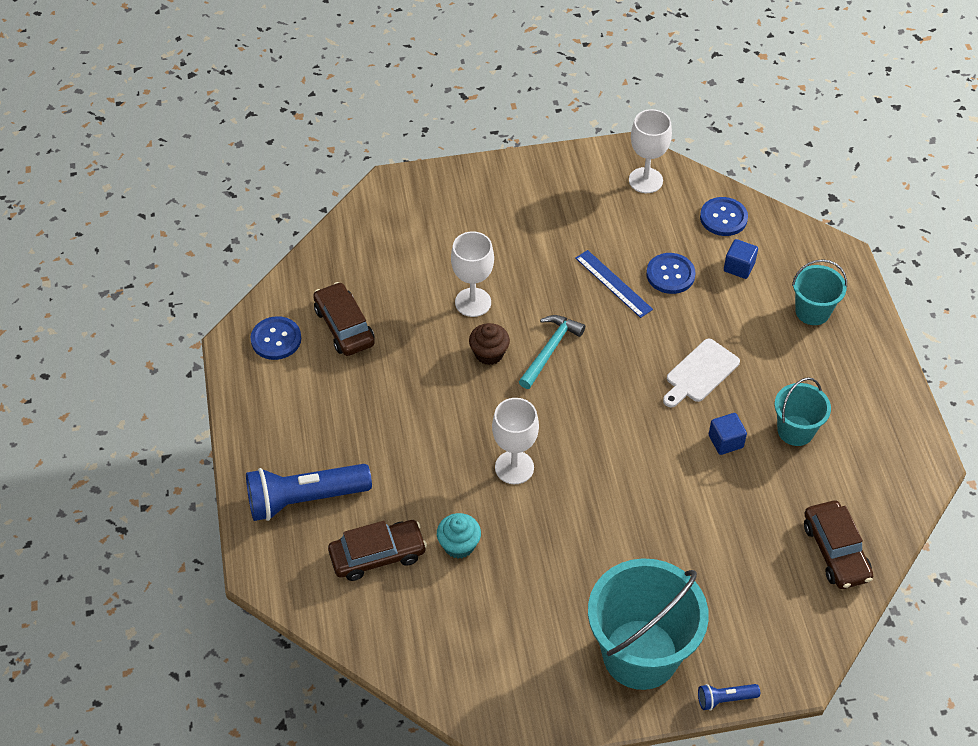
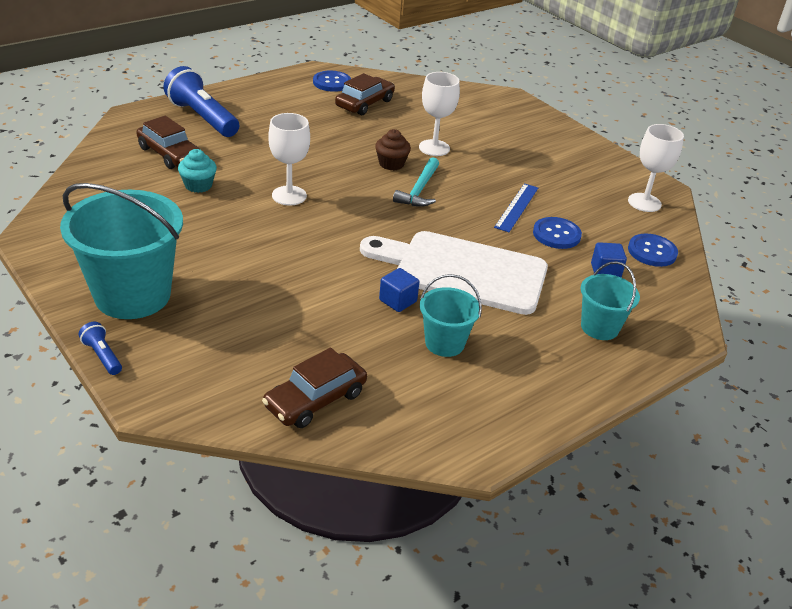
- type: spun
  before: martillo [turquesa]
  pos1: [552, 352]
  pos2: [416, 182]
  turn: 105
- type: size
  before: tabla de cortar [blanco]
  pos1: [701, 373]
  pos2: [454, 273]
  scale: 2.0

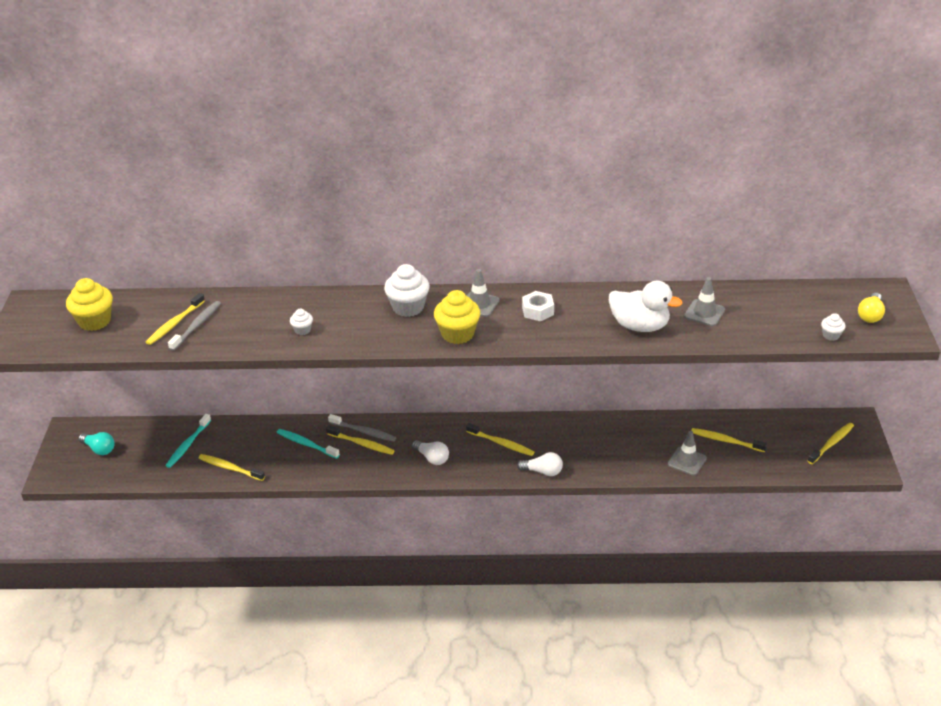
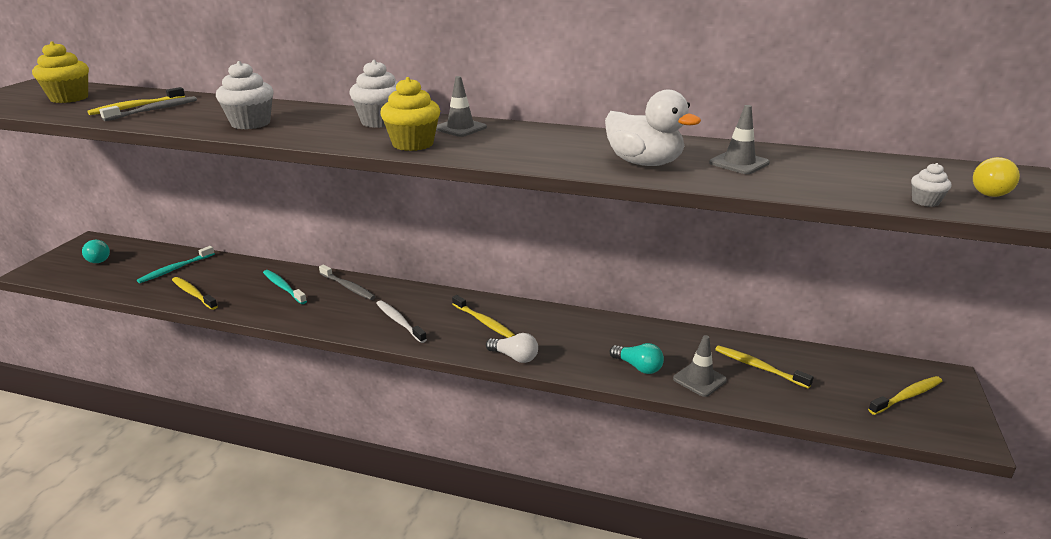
- type: missing
  before: cepillo de dientes [amarillo]
  pos1: [360, 440]
- type: missing
  before: tuerca [blanco]
  pos1: [538, 306]
- type: appeared
  after: bombilla [turquesa]
  pos2: [637, 358]
- type: exchanged
  before: bombilla [blanco]
  after: cepillo de dientes [blanco]
  pos1: [430, 452]
  pos2: [401, 321]
- type: size
  before: magdalena [blanco]
  pos1: [301, 322]
  pos2: [245, 95]
  scale: 1.99

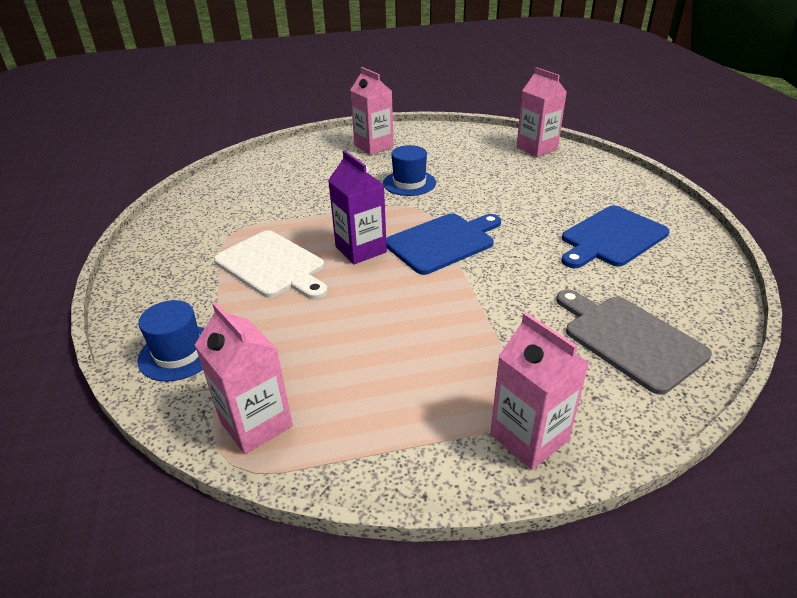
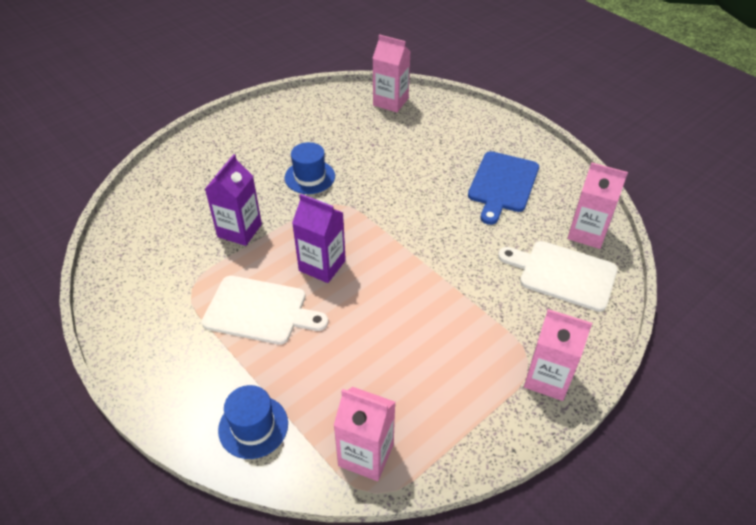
- type: missing
  before: tabla de cortar [azul]
  pos1: [443, 244]
- type: appeared
  after: cartón de leche [morado]
  pos2: [233, 200]
- type: relocated
  before: cartón de leche [rosa]
  pos1: [372, 111]
  pos2: [597, 205]
- type: colour
  before: tabla de cortar [gris]
  after: tabla de cortar [blanco]
  pos1: [634, 342]
  pos2: [557, 276]

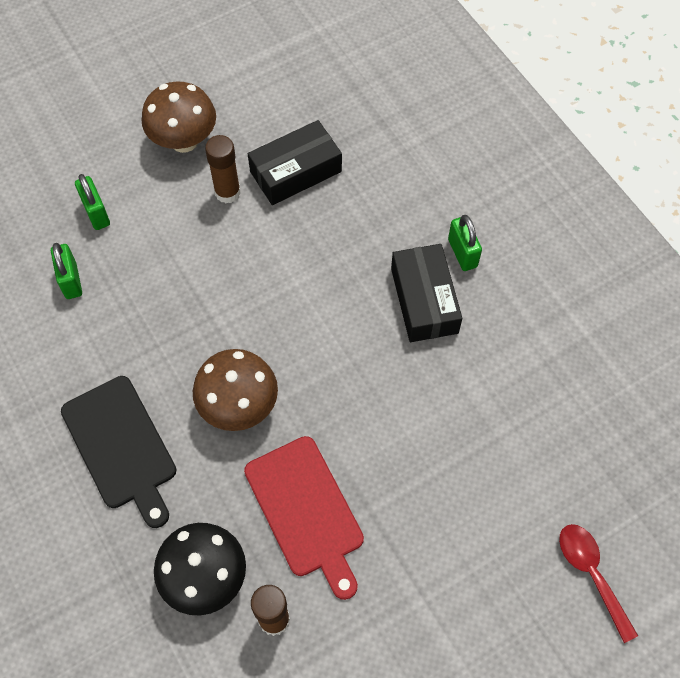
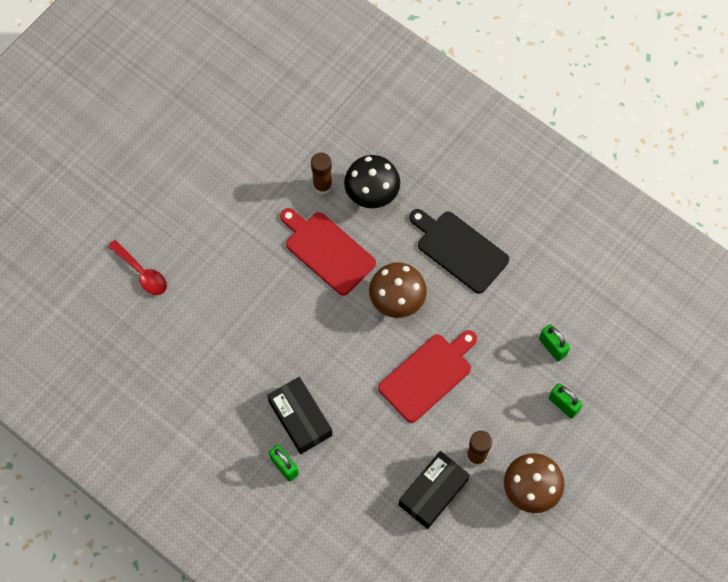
- type: appeared
  after: tabla de cortar [rojo]
  pos2: [427, 376]

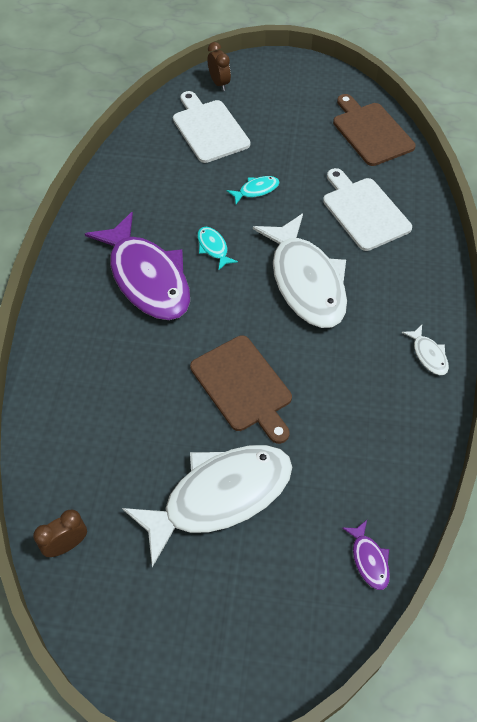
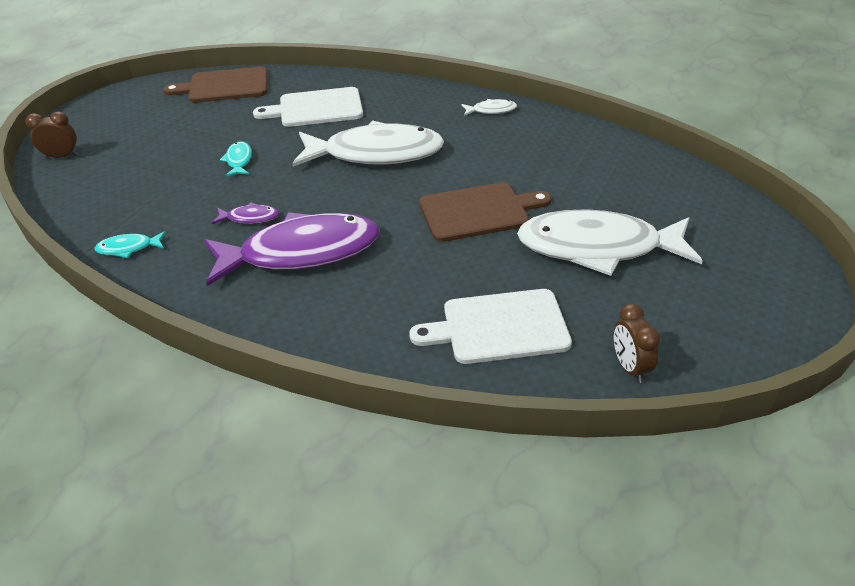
- type: relocated
  before: tabla de cortar [blanco]
  pos1: [211, 127]
  pos2: [490, 326]
- type: relocated
  before: pez [turquesa]
  pos1: [217, 249]
  pos2: [130, 244]
- type: relocated
  before: pez [morado]
  pos1: [366, 555]
  pos2: [245, 213]
- type: spun
  before: pez [blanco]
  pos1: [207, 506]
  pos2: [610, 242]
  turn: -75

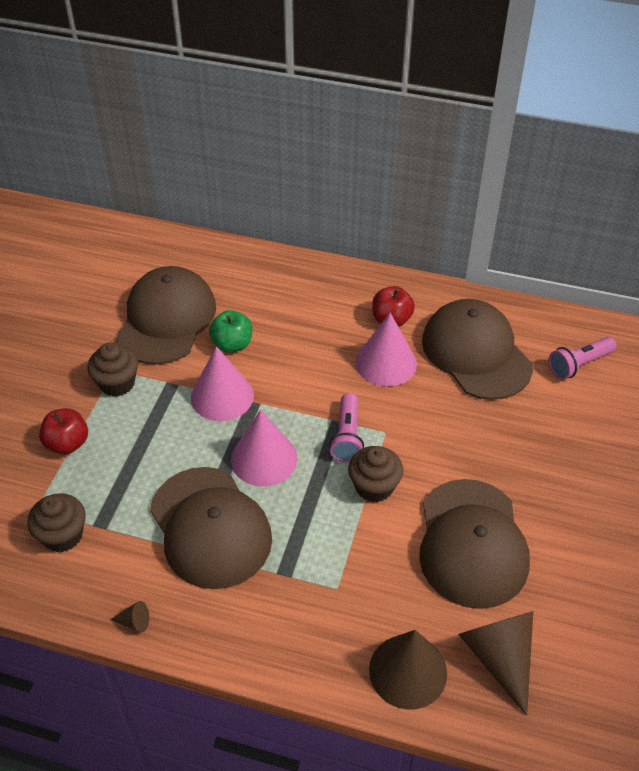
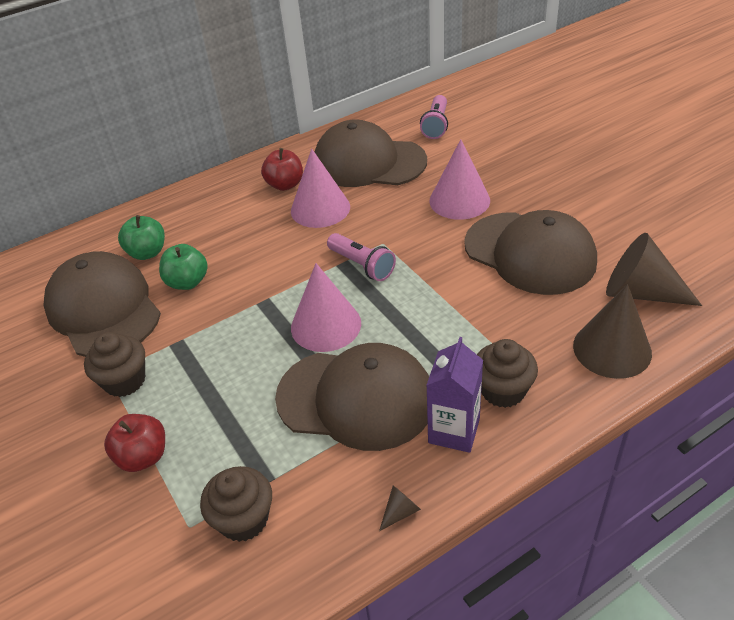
- type: appeared
  after: manzana [verde]
  pos2: [141, 237]
- type: appeared
  after: cartón de leche [morado]
  pos2: [454, 395]
- type: relocated
  before: cono [rosa]
  pos1: [222, 383]
  pos2: [459, 179]
- type: relocated
  before: magdalena [marrón]
  pos1: [375, 474]
  pos2: [507, 373]

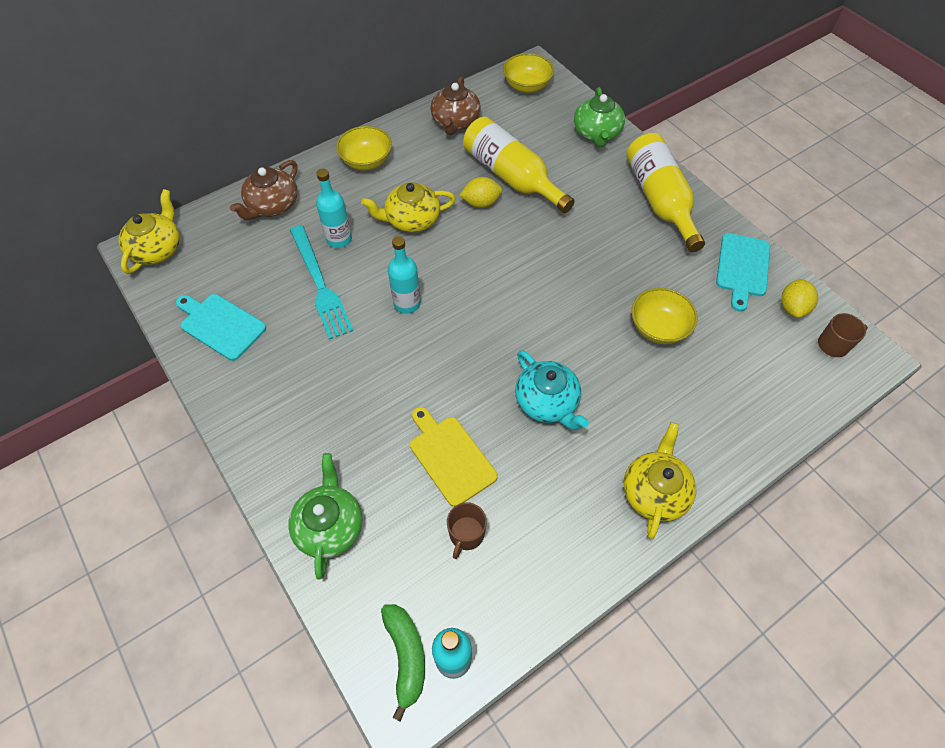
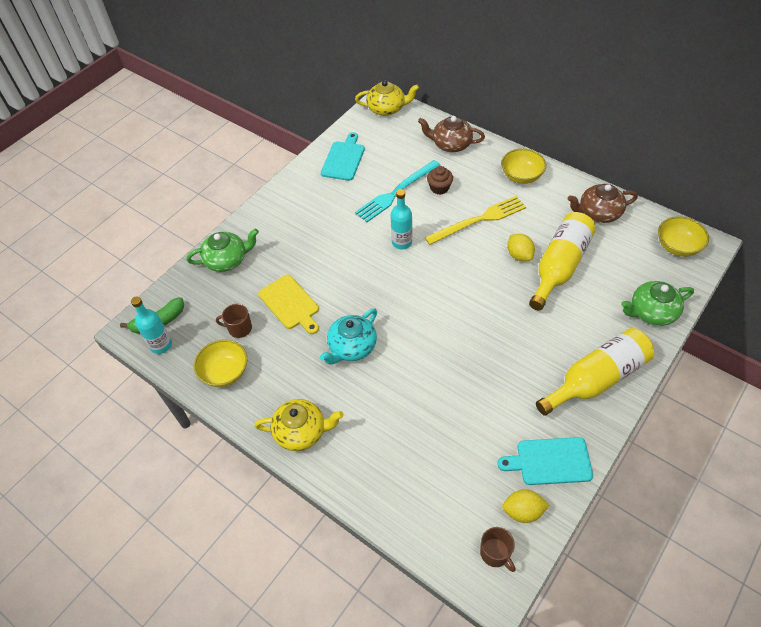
- type: relocated
  before: cuenco [amarillo]
  pos1: [665, 316]
  pos2: [220, 363]
- type: exchanged
  before: botella [turquesa]
  after: magdalena [marrón]
  pos1: [334, 208]
  pos2: [440, 180]
- type: exchanged
  before: tetera [amarillo]
  after: tenedor [amarillo]
  pos1: [408, 207]
  pos2: [475, 220]
- type: spun
  before: tabla de cortar [amarillo]
  pos1: [454, 457]
  pos2: [288, 304]
  turn: 105

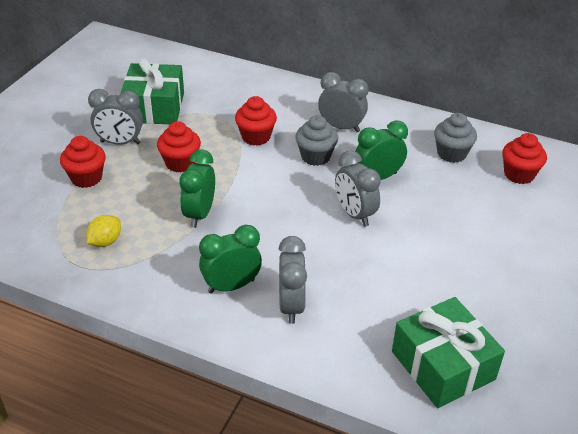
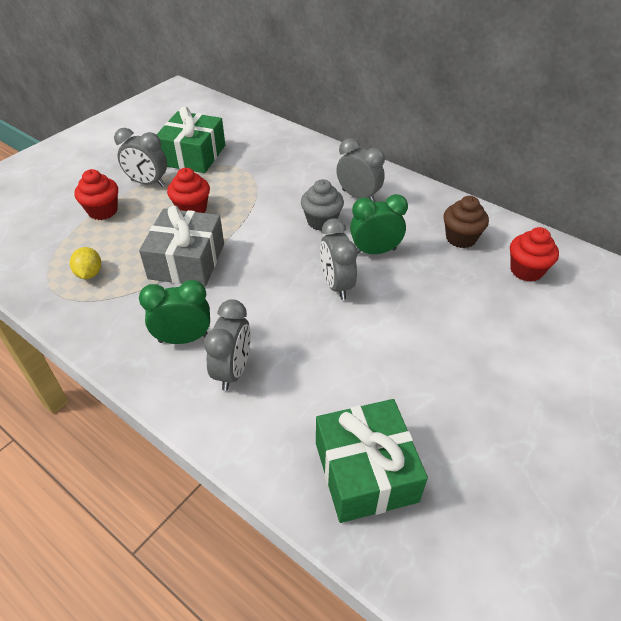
- type: missing
  before: magdalena [rojo]
  pos1: [256, 121]
- type: exchanged
  before: despertador [verde]
  after: regalo [gris]
  pos1: [197, 188]
  pos2: [181, 246]
- type: colour
  before: magdalena [gris]
  after: magdalena [marrón]
  pos1: [455, 138]
  pos2: [466, 222]
- type: spun
  before: limón [amarillo]
  pos1: [104, 231]
  pos2: [85, 263]
  turn: -60

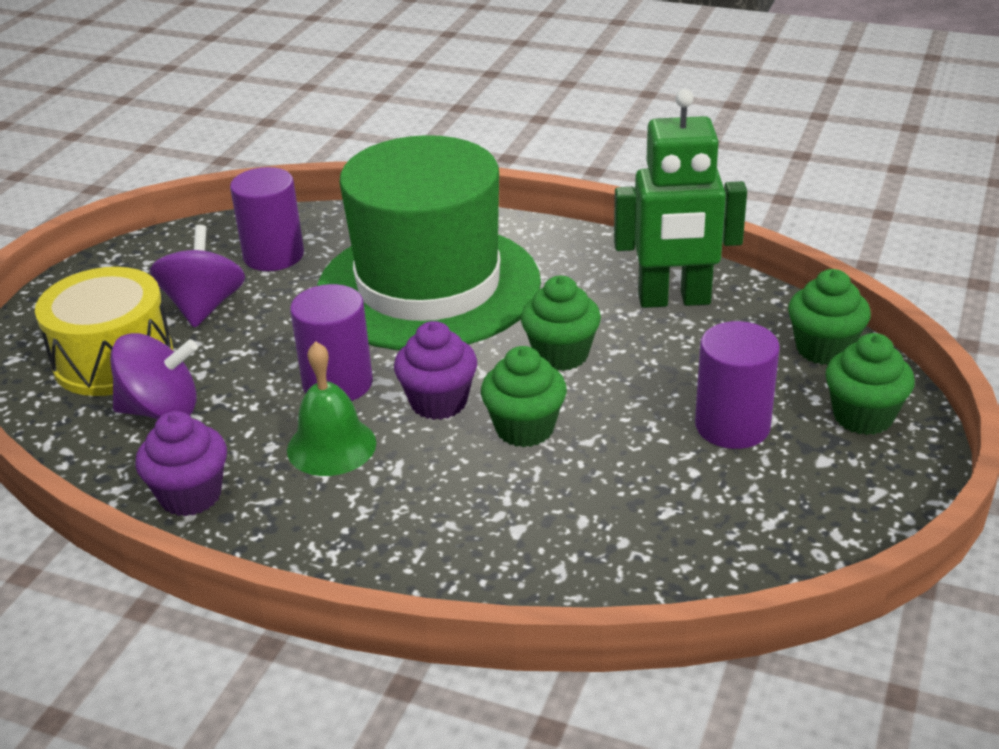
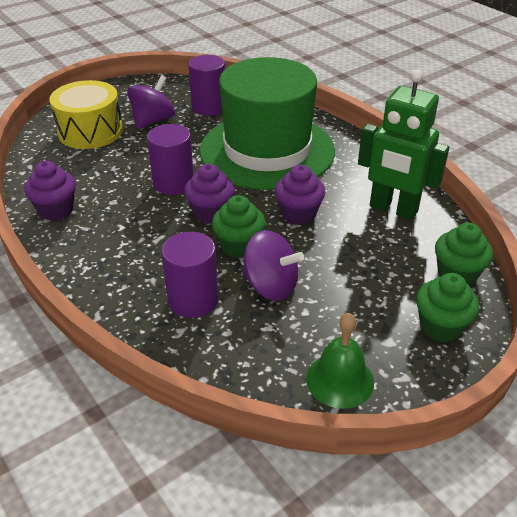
- type: relocated
  before: peonza [morado]
  pos1: [154, 376]
  pos2: [273, 265]
- type: relocated
  before: campana [verde]
  pos1: [331, 409]
  pos2: [340, 361]
- type: relocated
  before: cilindro [morado]
  pos1: [737, 385]
  pos2: [190, 275]
- type: colour
  before: magdalena [verde]
  after: magdalena [morado]
  pos1: [561, 323]
  pos2: [300, 195]

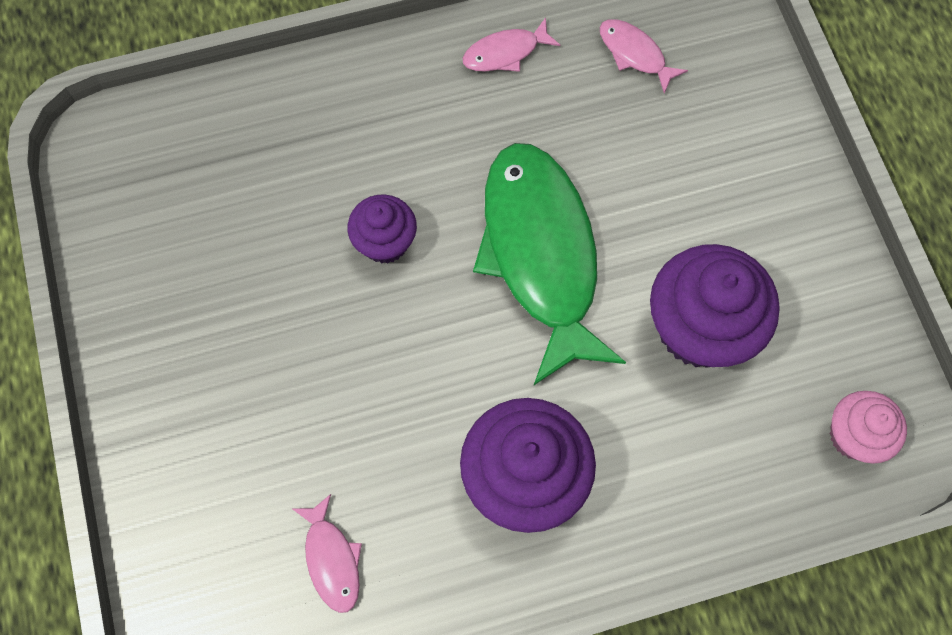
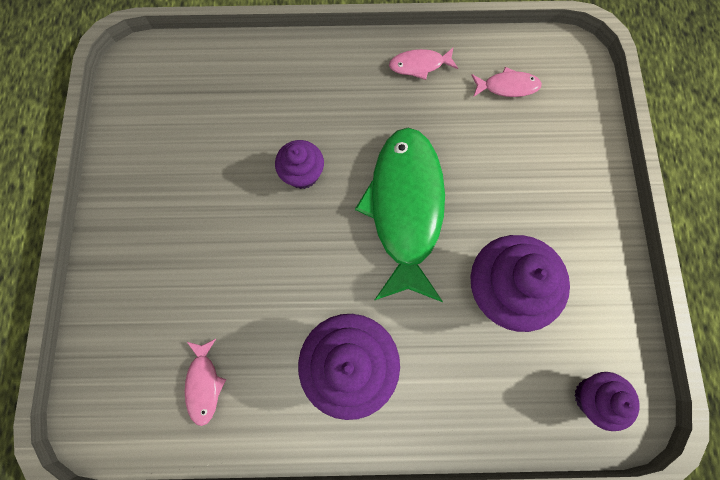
- type: colour
  before: magdalena [rosa]
  after: magdalena [morado]
  pos1: [868, 427]
  pos2: [606, 401]
- type: spun
  before: pez [rosa]
  pos1: [644, 56]
  pos2: [506, 82]
  turn: 120

